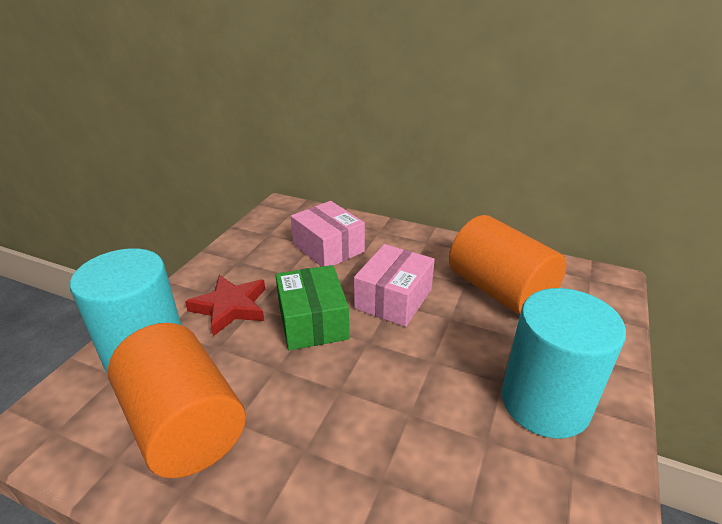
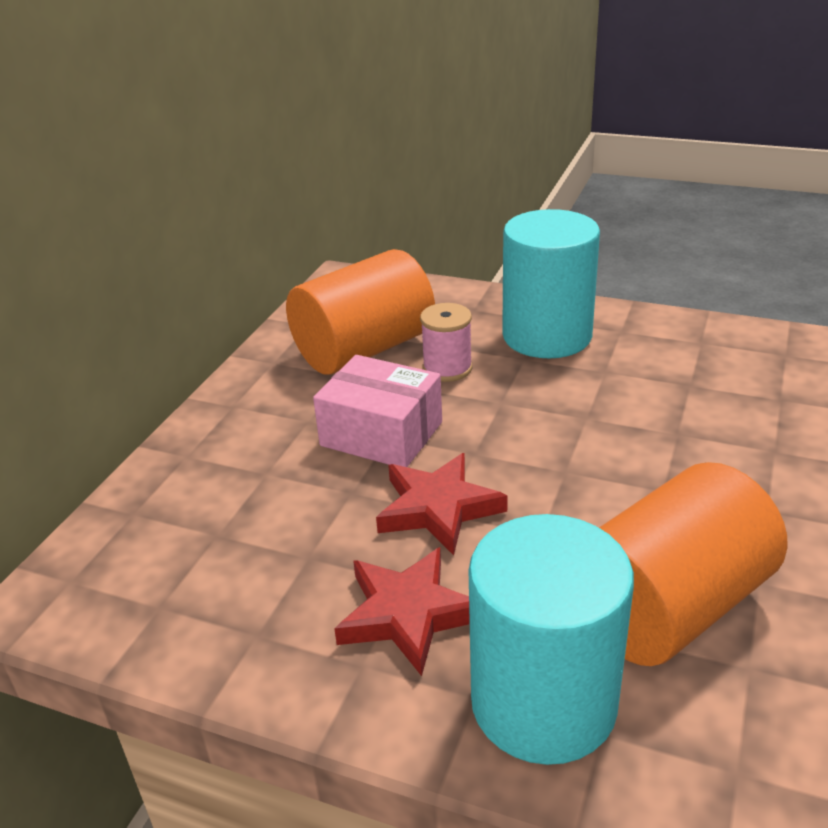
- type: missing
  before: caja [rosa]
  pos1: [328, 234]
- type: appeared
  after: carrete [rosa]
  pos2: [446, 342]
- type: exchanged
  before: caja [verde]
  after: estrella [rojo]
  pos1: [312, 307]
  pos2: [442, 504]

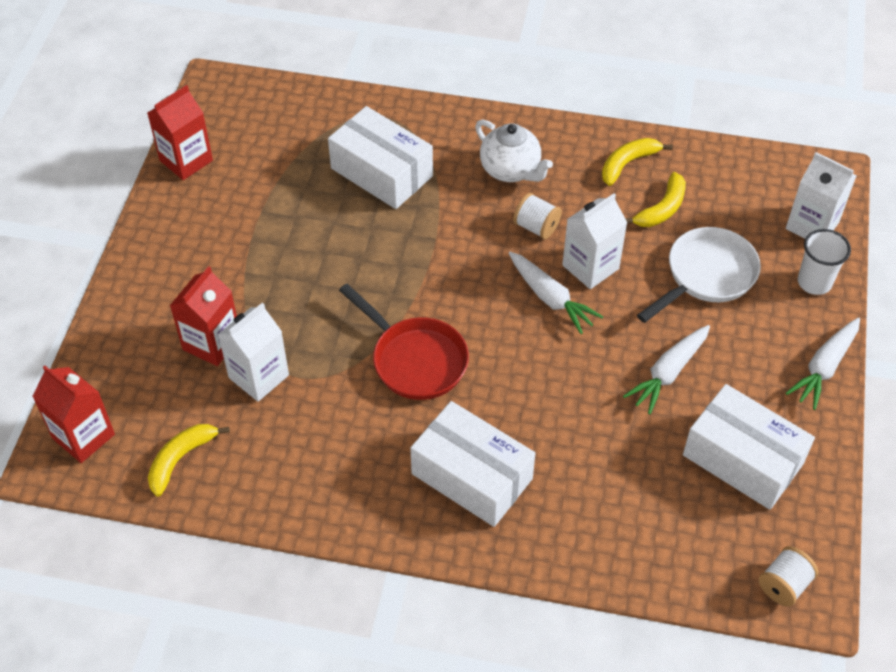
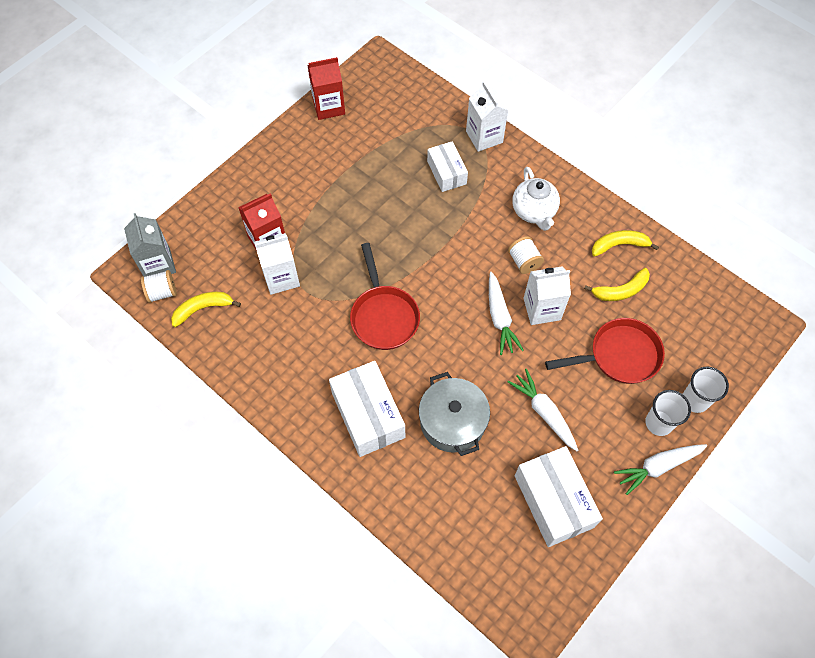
- type: appeared
  after: olla [gris]
  pos2: [454, 414]
- type: appeared
  after: vaso [blanco]
  pos2: [668, 413]
- type: relocated
  before: carrete [blanco]
  pos1: [788, 576]
  pos2: [159, 286]
- type: relocated
  before: cartón de leche [blanco]
  pos1: [821, 195]
  pos2: [487, 116]
- type: colour
  before: cartón de leche [rojo]
  after: cartón de leche [gris]
  pos1: [73, 414]
  pos2: [150, 245]
- type: colour
  before: sartén [blanco]
  after: sartén [rojo]
  pos1: [699, 275]
  pos2: [605, 351]
- type: spun
  before: zanahoria [blanco]
  pos1: [666, 369]
  pos2: [543, 410]
  turn: 75
- type: size
  before: caja [blanco]
  pos1: [380, 157]
  pos2: [447, 166]
  scale: 0.63

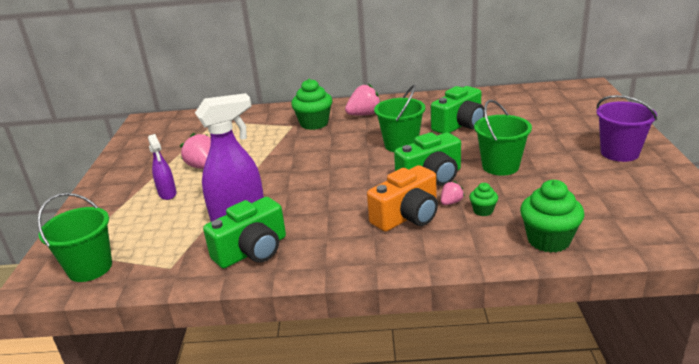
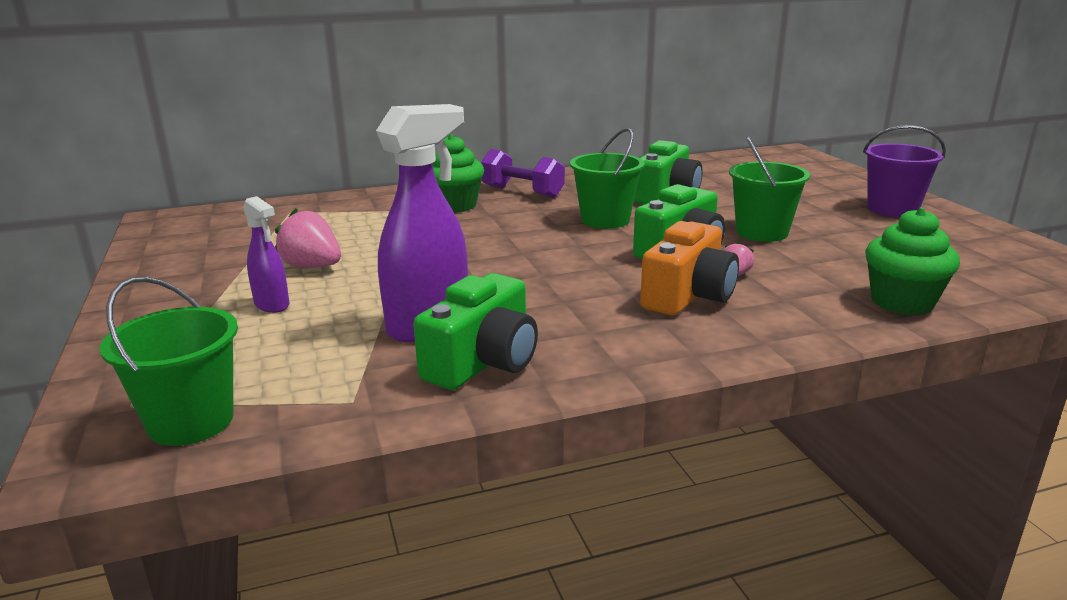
- type: missing
  before: magdalena [verde]
  pos1: [483, 199]
- type: exchanged
  before: fresa [rosa]
  after: mancuerna [morado]
  pos1: [363, 99]
  pos2: [523, 173]

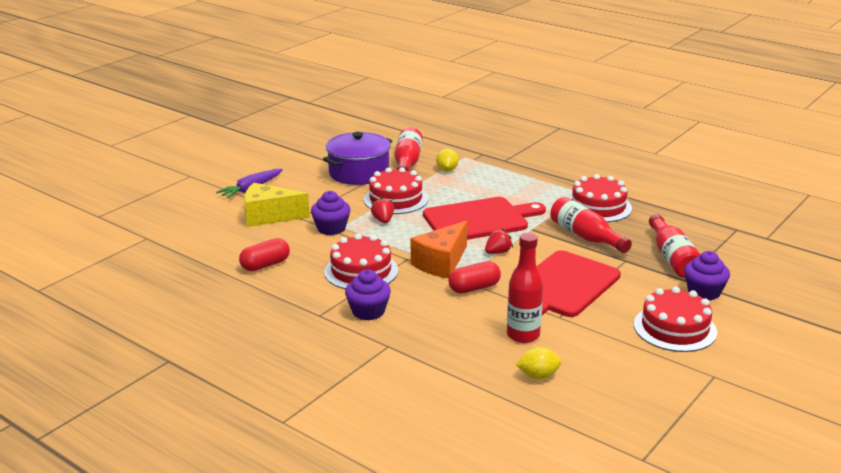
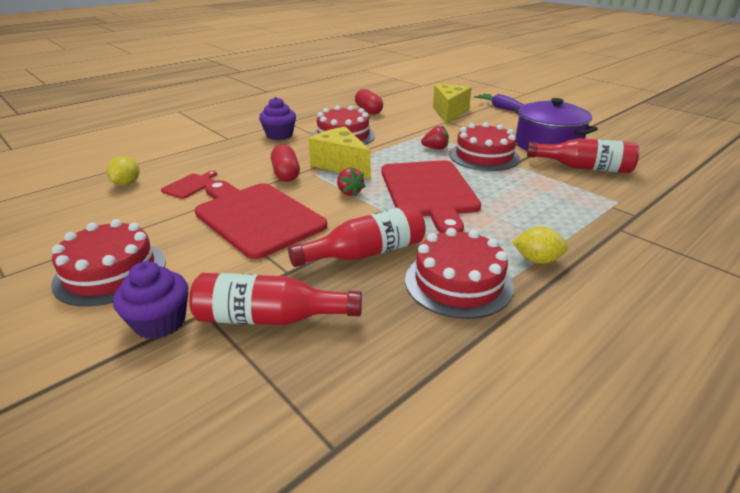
- type: missing
  before: magdalena [morado]
  pos1: [330, 213]
- type: relocated
  before: limón [amarillo]
  pos1: [447, 160]
  pos2: [540, 245]
- type: exchanged
  before: botella [rojo]
  after: tabla de cortar [rojo]
  pos1: [525, 288]
  pos2: [189, 185]
- type: colour
  before: queso [naranja]
  after: queso [amarillo]
  pos1: [439, 249]
  pos2: [340, 153]

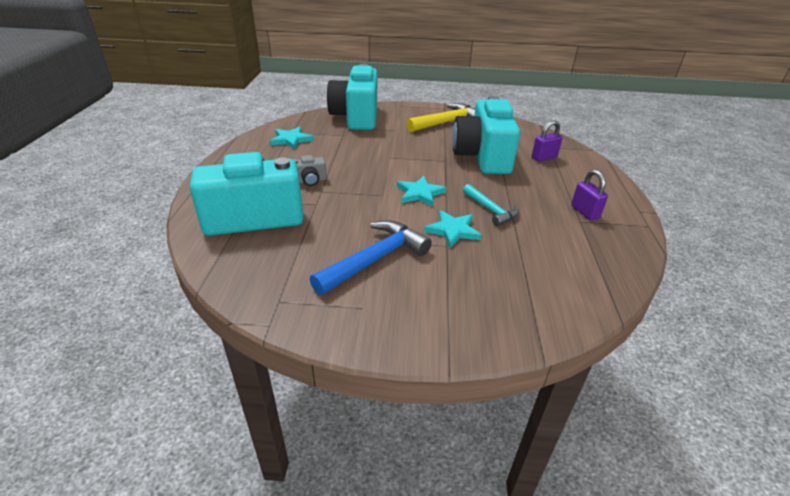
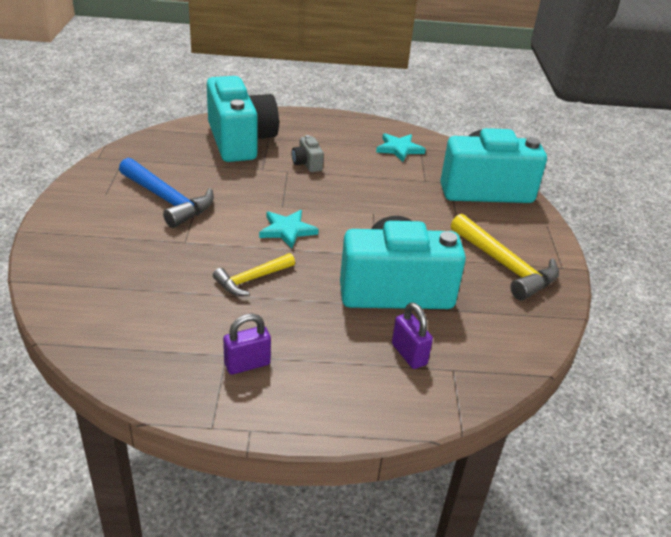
- type: missing
  before: estrella [turquesa]
  pos1: [452, 229]
- type: colour
  before: martillo [turquesa]
  after: martillo [amarillo]
  pos1: [491, 205]
  pos2: [254, 274]

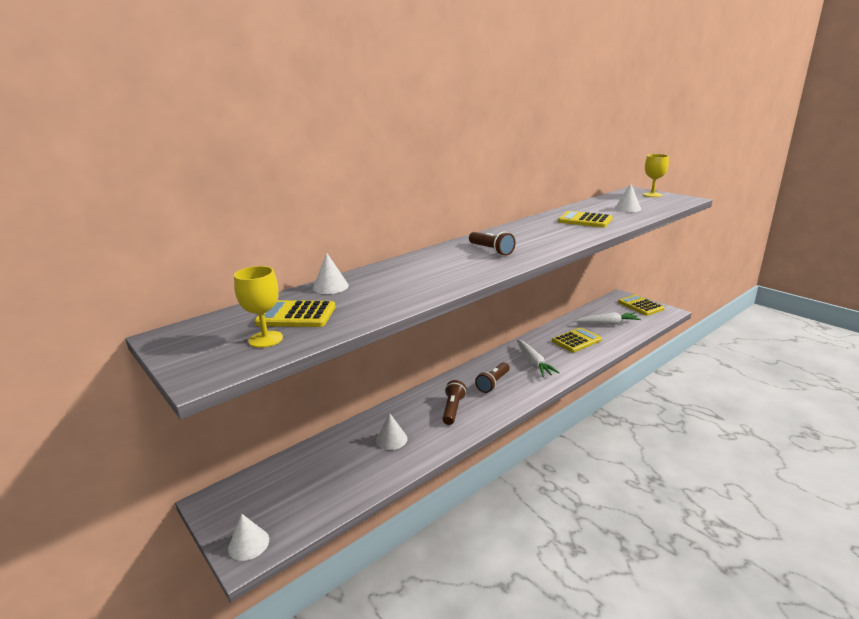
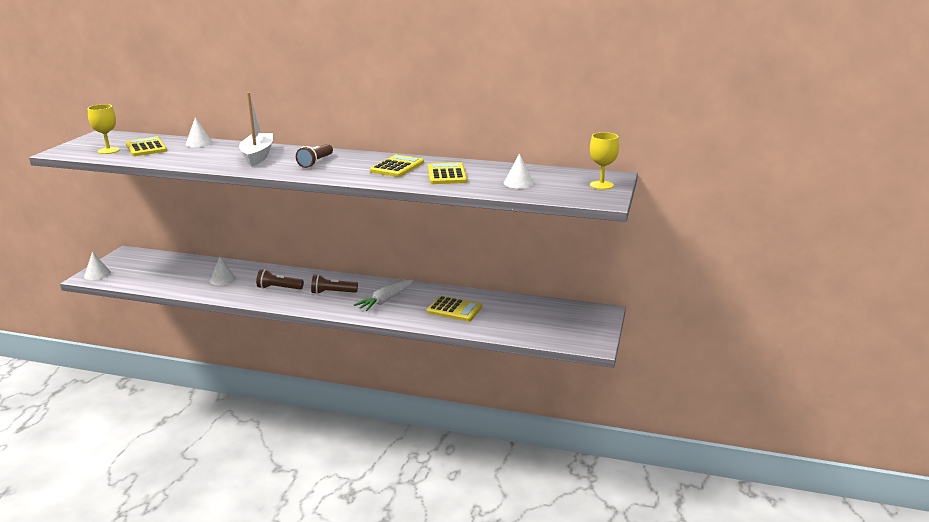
- type: missing
  before: zanahoria [blanco]
  pos1: [607, 318]
- type: appeared
  after: barco [blanco]
  pos2: [256, 129]
- type: relocated
  before: calculadora [amarillo]
  pos1: [641, 305]
  pos2: [397, 166]
- type: spun
  before: lámpara de mano [marrón]
  pos1: [454, 402]
  pos2: [280, 279]
  turn: -150

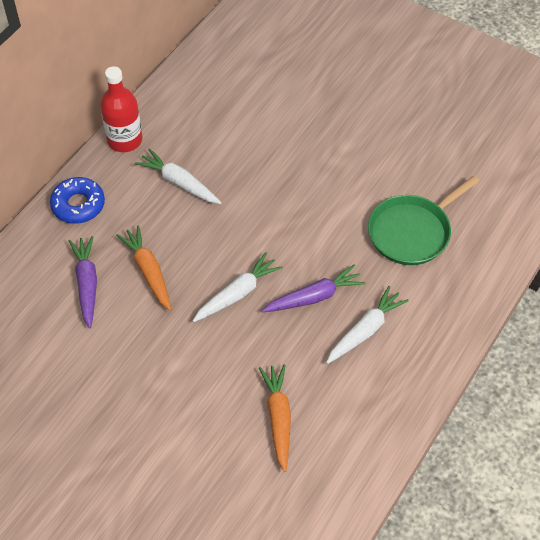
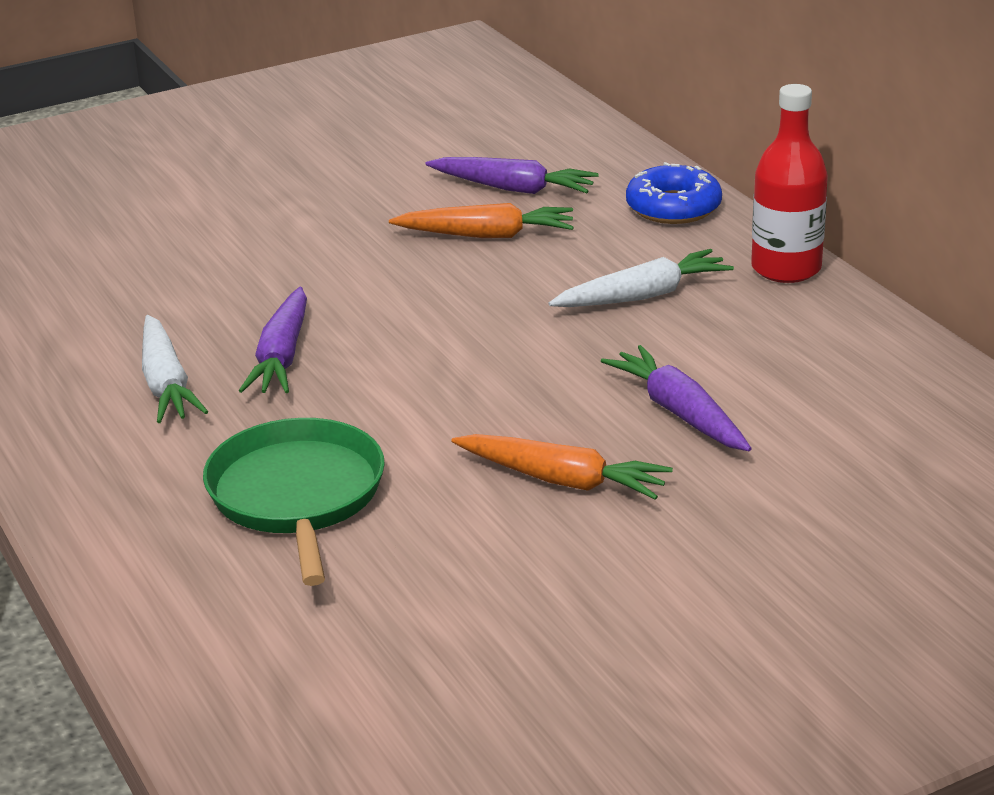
- type: missing
  before: zanahoria [blanco]
  pos1: [238, 287]
- type: appeared
  after: zanahoria [morado]
  pos2: [676, 398]
- type: relocated
  before: zanahoria [naranja]
  pos1: [275, 418]
  pos2: [562, 467]

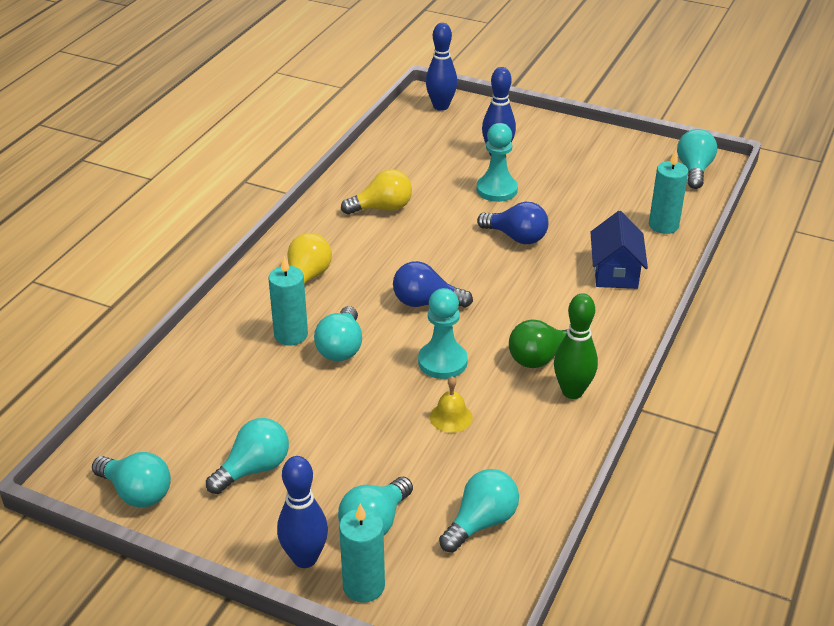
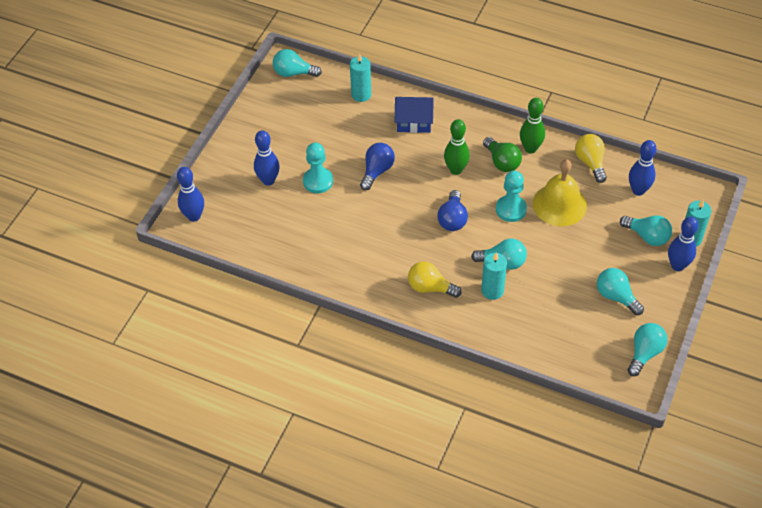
- type: appeared
  after: bolo [verde]
  pos2: [457, 147]
- type: relocated
  before: bombilla [amarillo]
  pos1: [376, 192]
  pos2: [591, 158]
- type: exchanged
  before: bombilla [turquesa]
  after: bolo [azul]
  pos1: [479, 511]
  pos2: [643, 168]
- type: size
  before: campana [amarillo]
  pos1: [451, 404]
  pos2: [560, 192]
  scale: 2.13

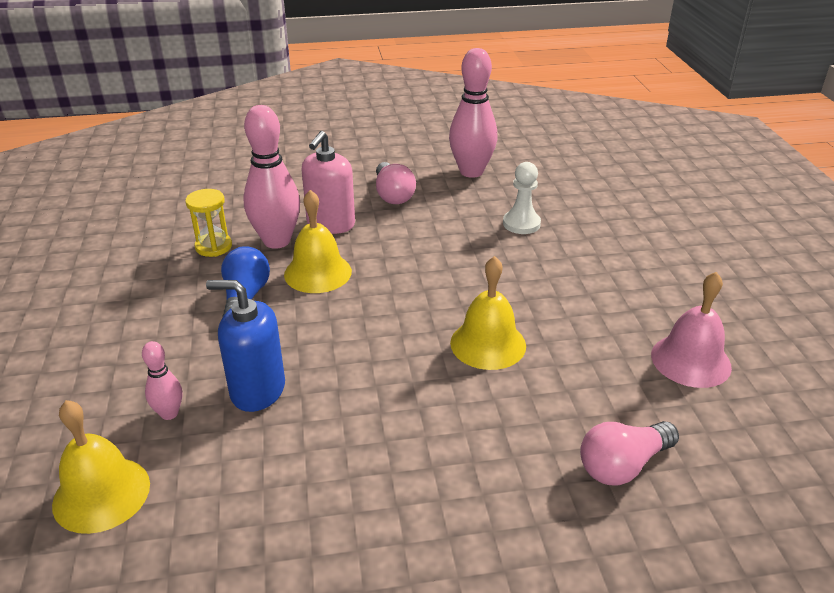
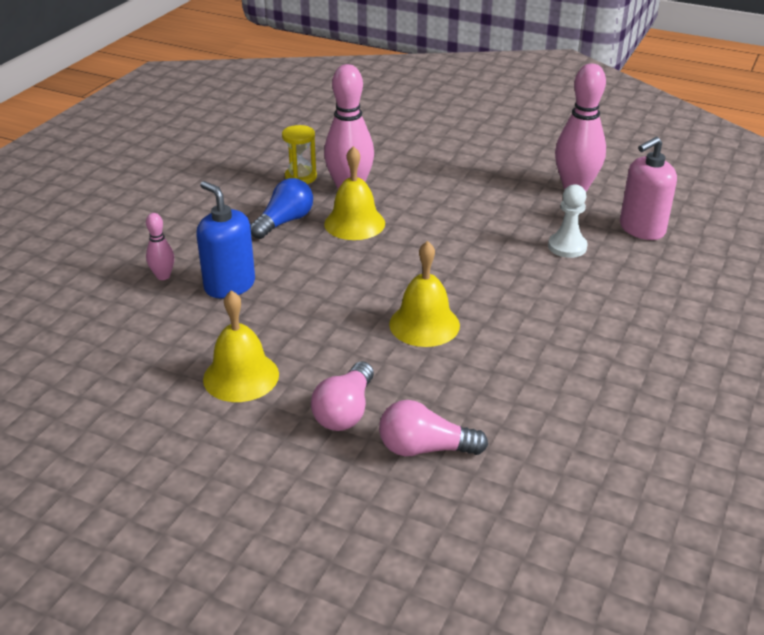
- type: missing
  before: campana [rosa]
  pos1: [691, 330]
- type: relocated
  before: campana [amarillo]
  pos1: [101, 467]
  pos2: [241, 346]
- type: relocated
  before: dispensador de jabón [rosa]
  pos1: [328, 182]
  pos2: [648, 188]
- type: relocated
  before: bombilla [rosa]
  pos1: [396, 183]
  pos2: [342, 396]

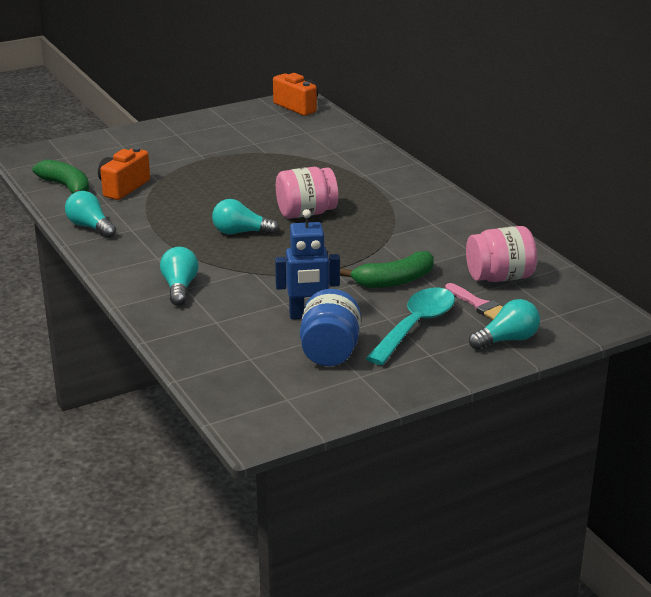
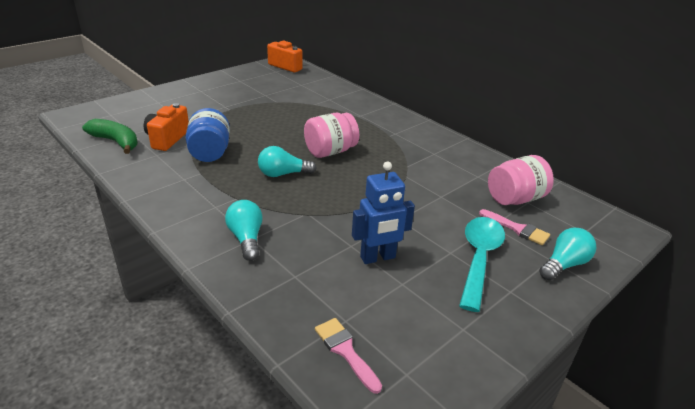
- type: missing
  before: bombilla [turquesa]
  pos1: [90, 214]
- type: missing
  before: plátano [verde]
  pos1: [387, 269]
- type: appeared
  after: pincel [rosa]
  pos2: [348, 356]
- type: relocated
  before: tarro [azul]
  pos1: [330, 327]
  pos2: [208, 135]

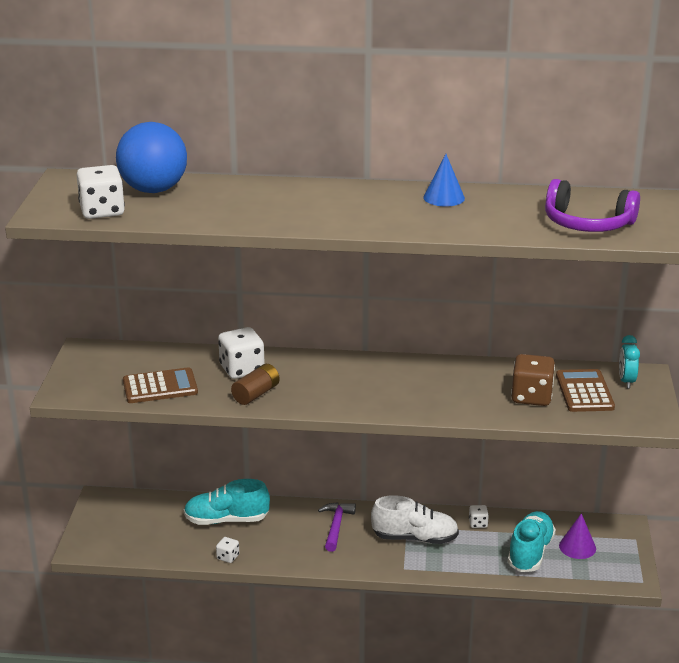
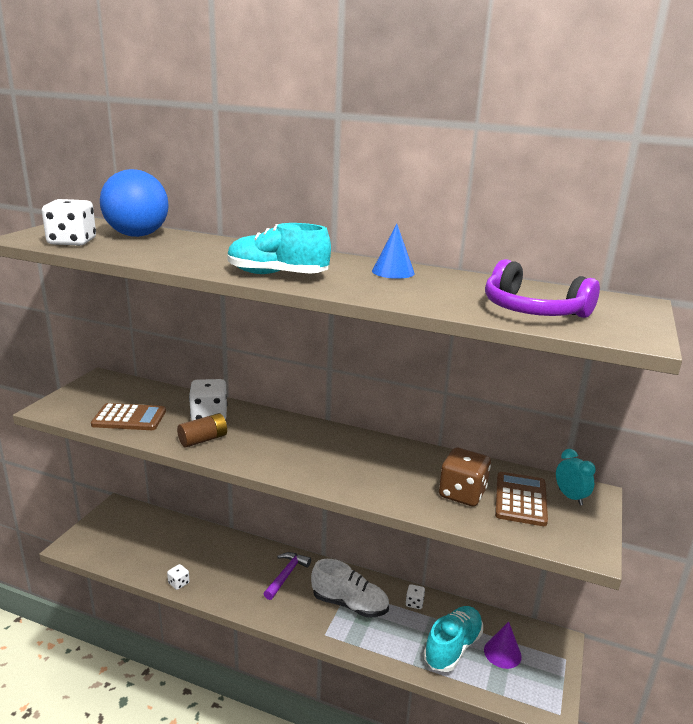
- type: relocated
  before: zapato [turquesa]
  pos1: [227, 502]
  pos2: [279, 248]
- type: spun
  before: despertador [turquesa]
  pos1: [629, 361]
  pos2: [576, 477]
  turn: 135

